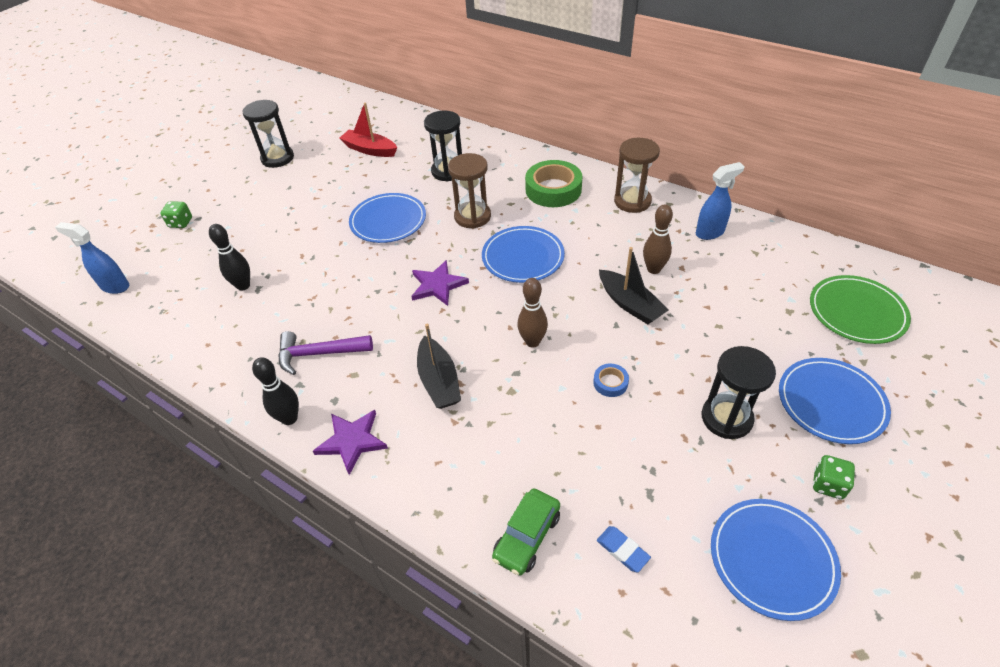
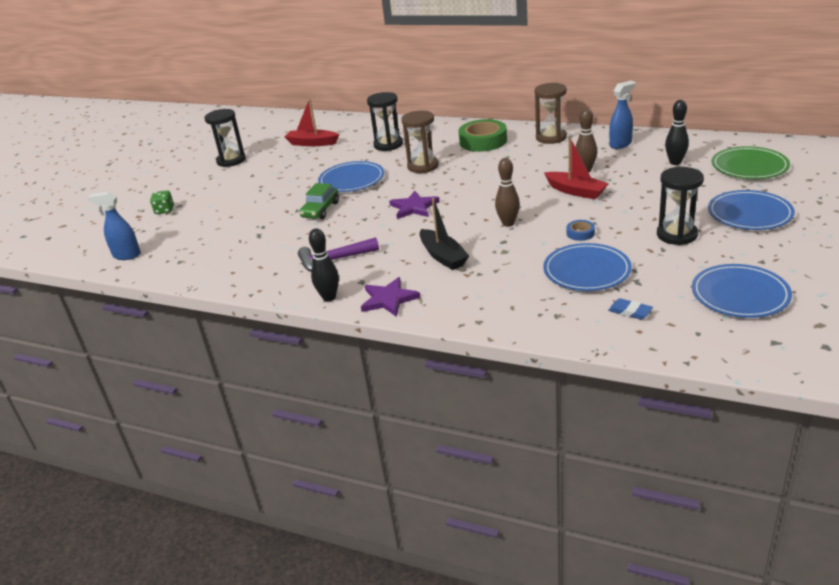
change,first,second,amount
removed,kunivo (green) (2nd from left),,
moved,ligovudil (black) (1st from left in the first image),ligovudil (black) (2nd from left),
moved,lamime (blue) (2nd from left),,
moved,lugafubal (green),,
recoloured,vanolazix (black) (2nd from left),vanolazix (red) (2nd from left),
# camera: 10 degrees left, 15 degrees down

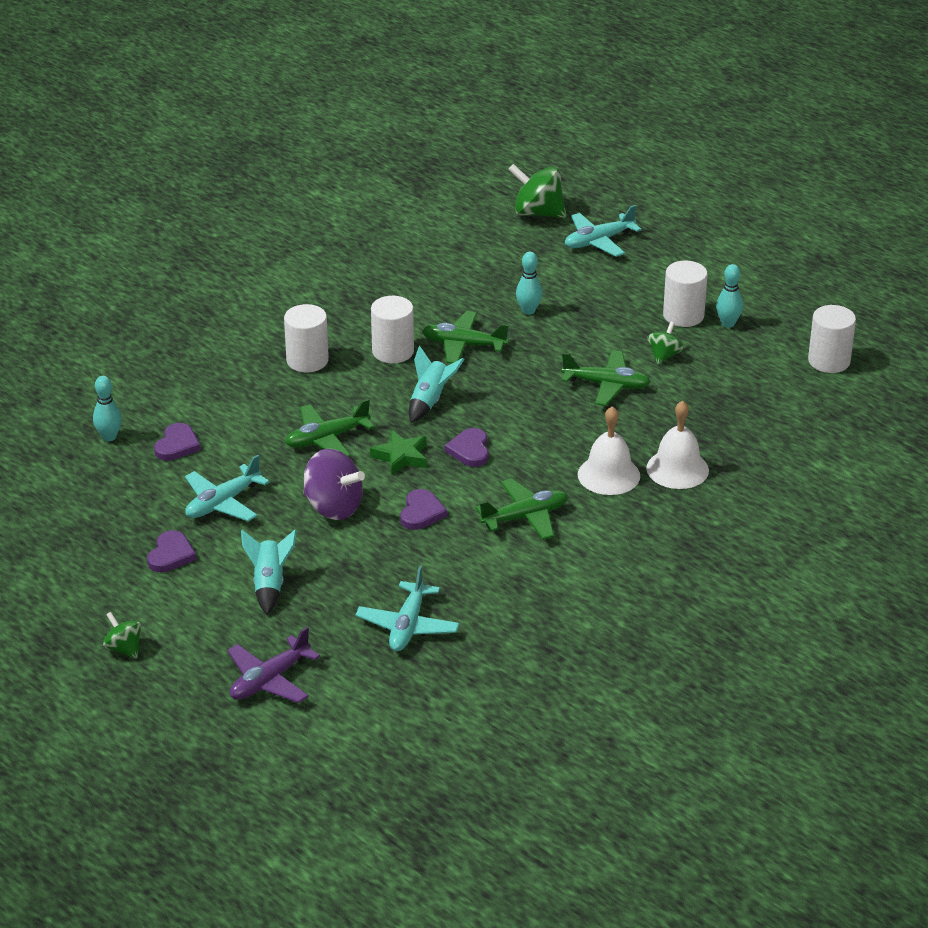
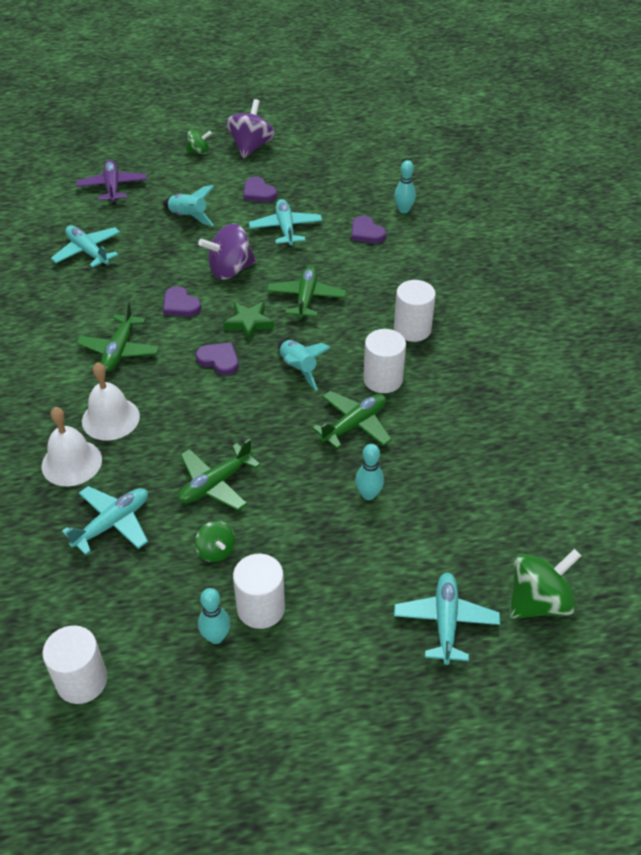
change,first,second,amount
added,,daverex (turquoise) (2nd from left),
added,,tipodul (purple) (2nd from left),
# camera: 125 degrees right, 10 degrees up

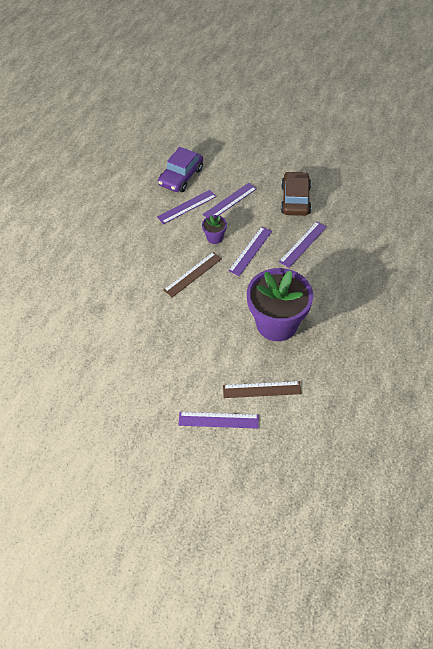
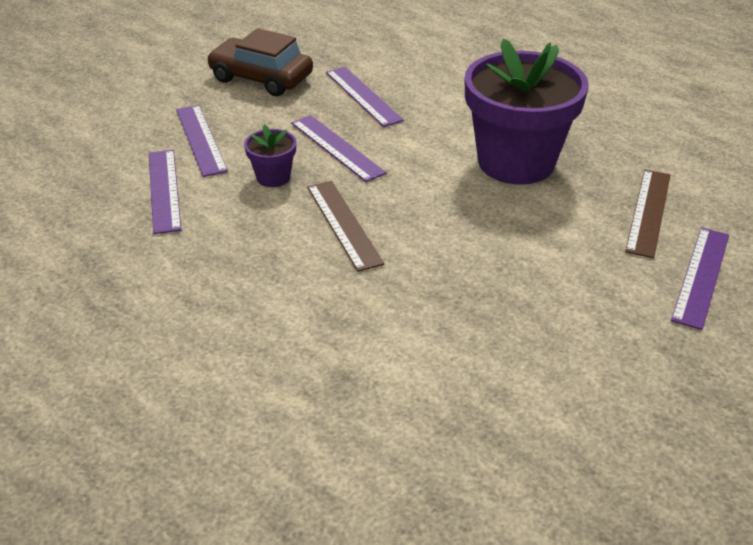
change,first,second,amount
removed,lugafubal (purple),,
# camera: 70 degrees left, 15 degrees down

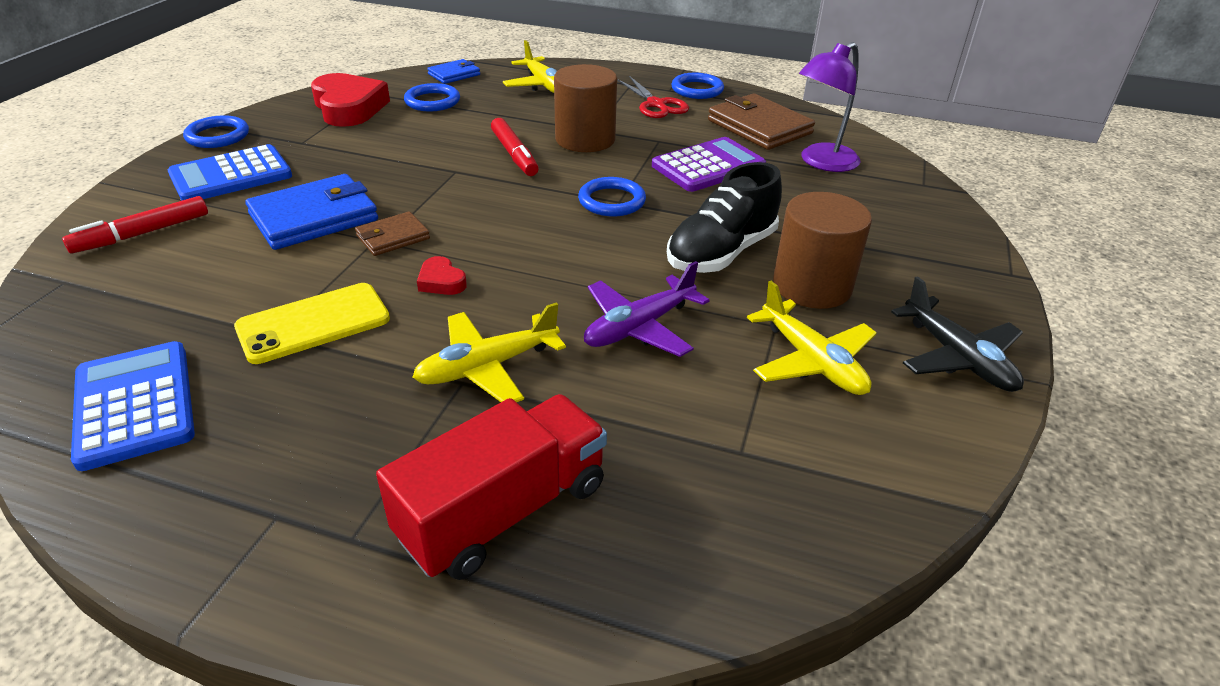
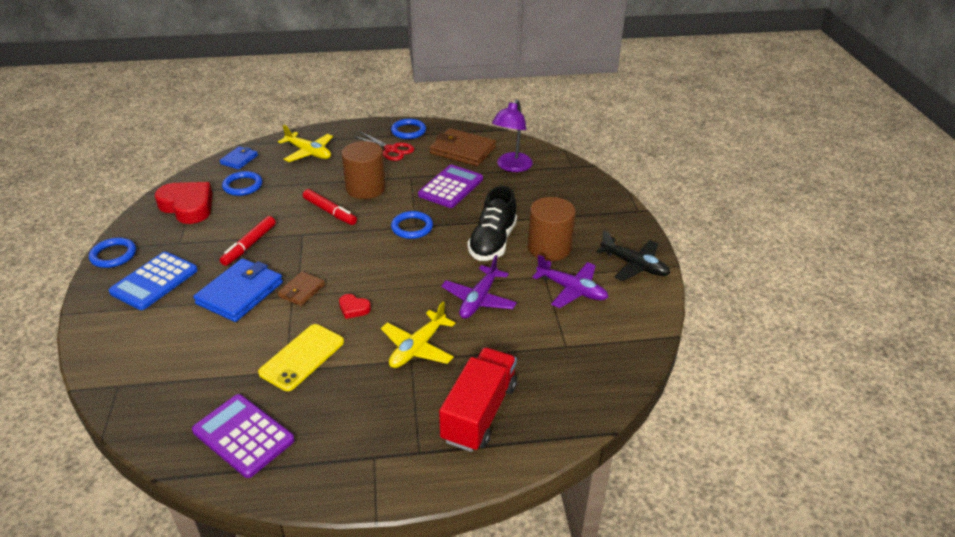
change,first,second,amount
moved,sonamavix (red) (1st from left),,
recoloured,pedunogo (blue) (1st from left),pedunogo (purple) (1st from left),
recoloured,daverex (yellow) (3rd from left),daverex (purple) (2nd from left),
# camera: 25 degrees left, 0 degrees up

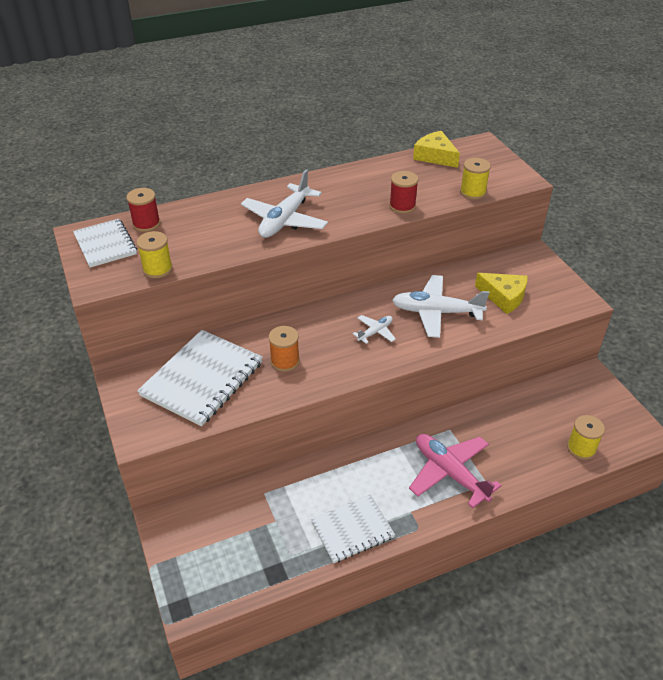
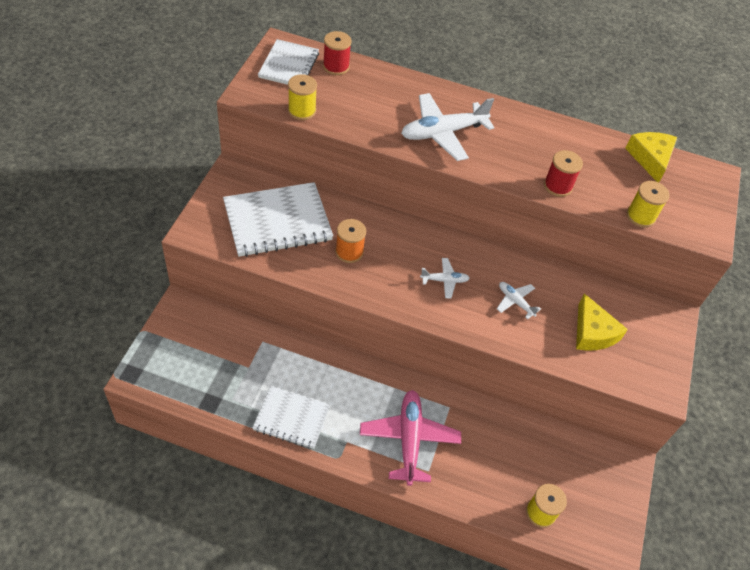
change,first,second,amount
resized,daverex (white) (3rd from left),,x0.51
# camera: 35 degrees right, 10 degrees up

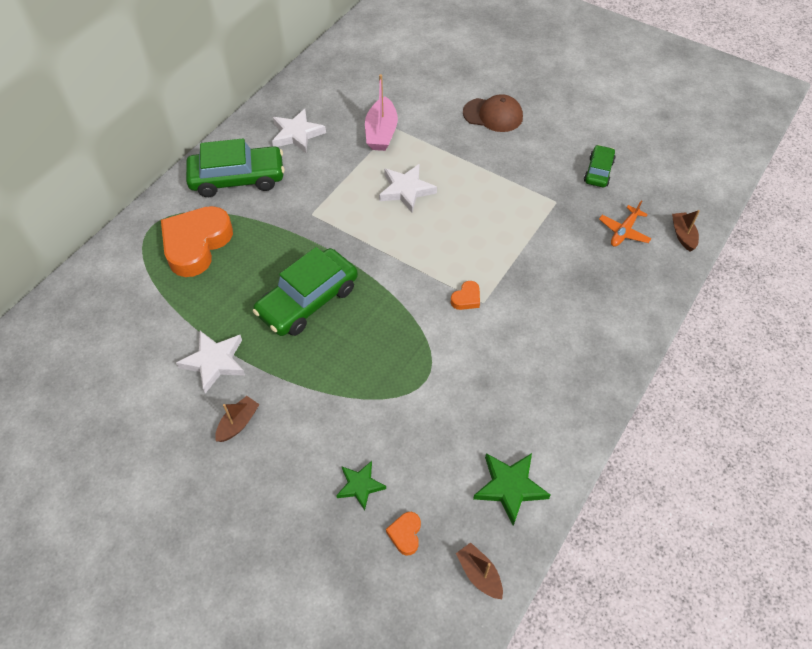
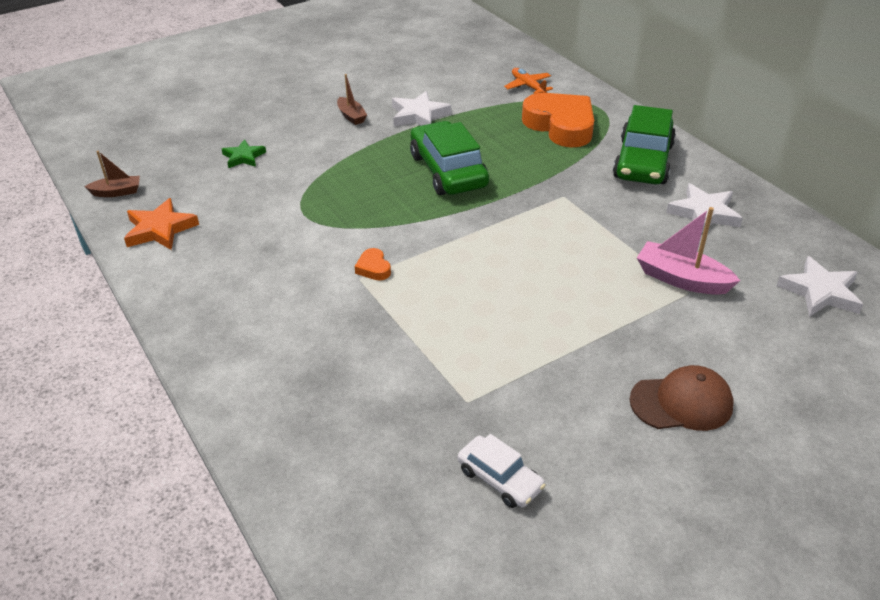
change,first,second,amount
removed,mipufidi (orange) (2nd from left),,
removed,vanolazix (brown) (3rd from left),,
moved,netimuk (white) (3rd from left),,
moved,daverex (orange),,
recoloured,netimuk (green) (2nd from left),netimuk (orange),
recoloured,lugafubal (green) (3rd from left),lugafubal (white),
turned,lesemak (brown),,135 degrees counterclockwise
# camera: 115 degrees right, 15 degrees down

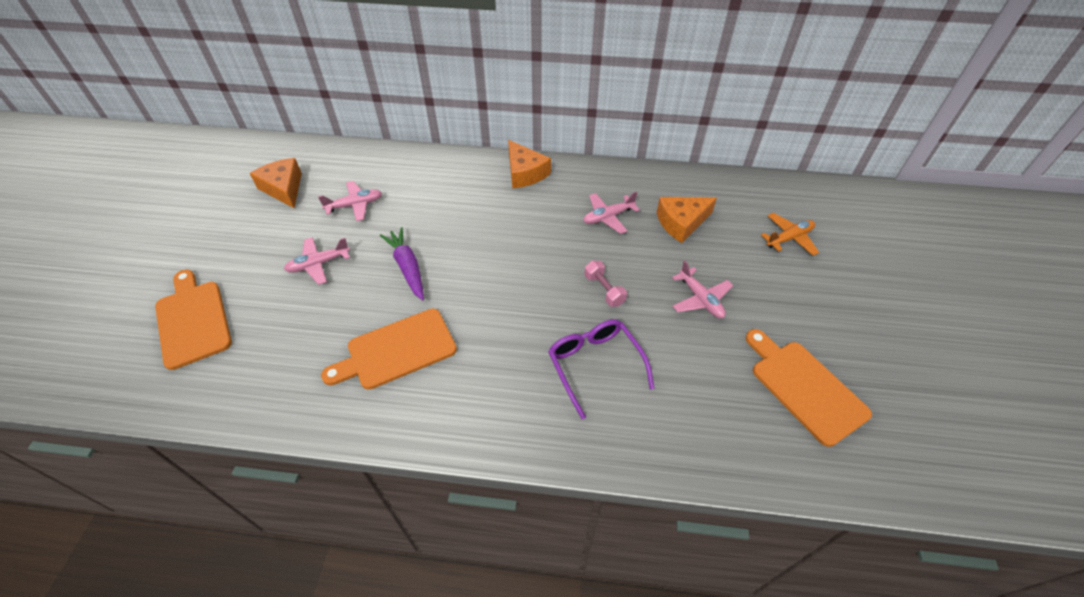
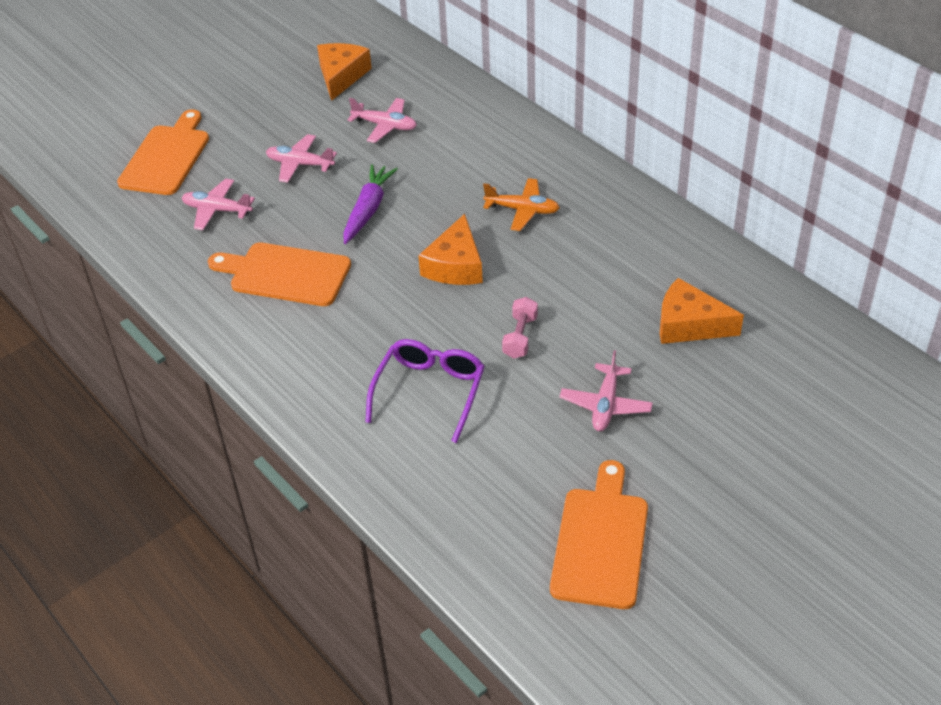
change,first,second,amount
moved,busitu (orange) (2nd from left),,
moved,daverex (pink) (3rd from left in the first image),daverex (pink) (1st from left),
moved,daverex (orange),,
# camera: 45 degrees right, 5 degrees down

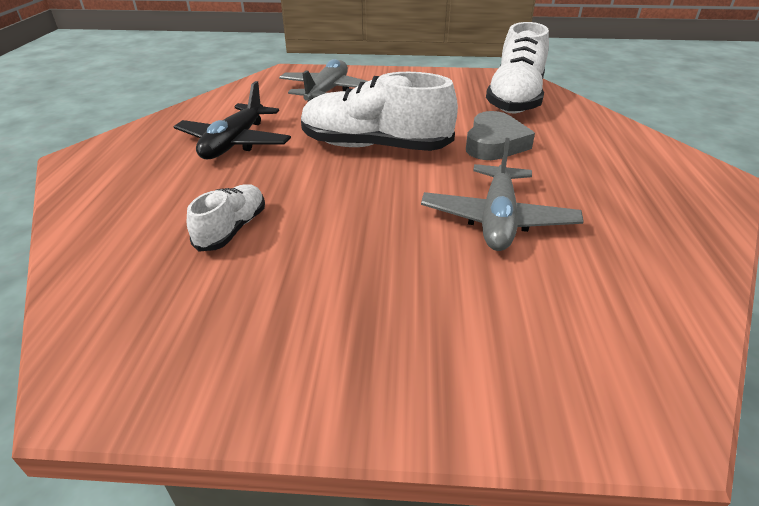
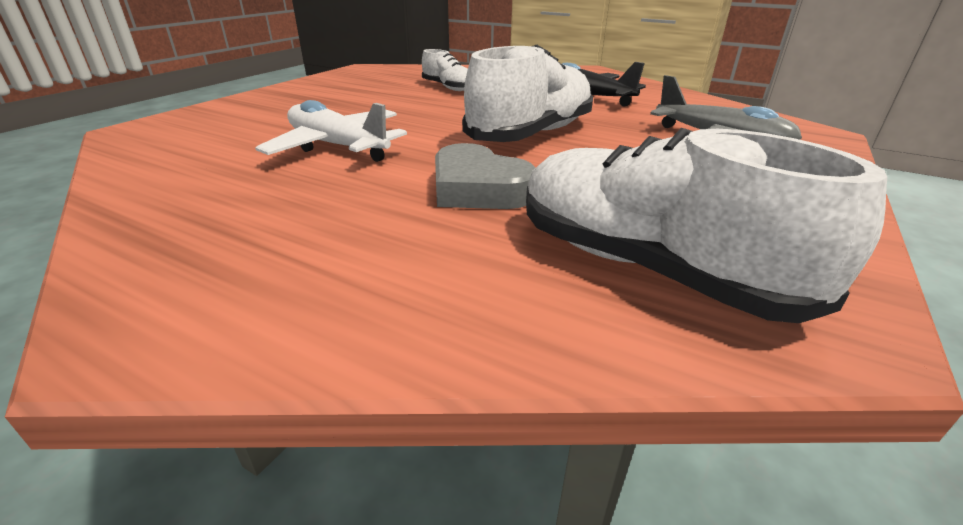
change,first,second,amount
recoloured,daverex (grey) (2nd from left),daverex (white),
# camera: 115 degrees right, 5 degrees down

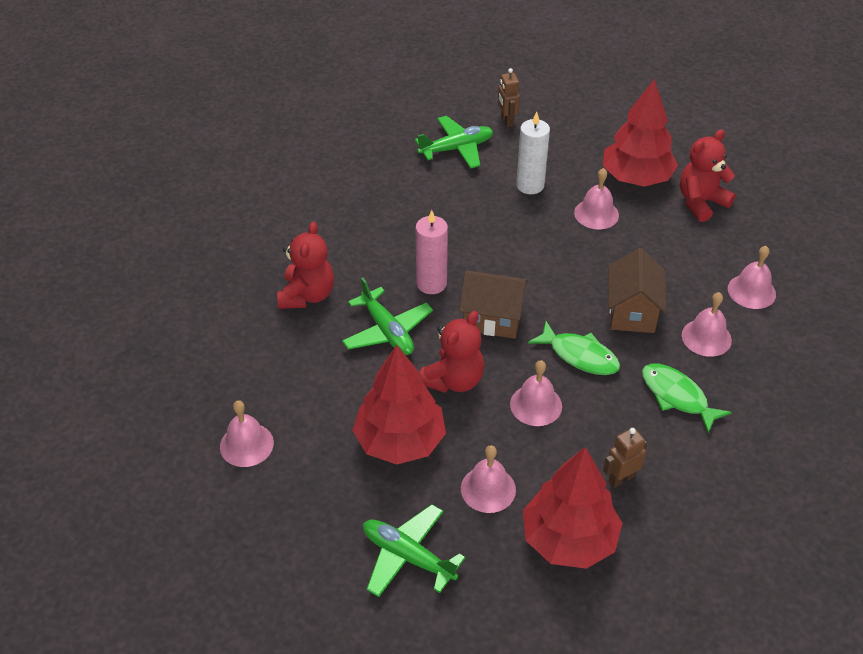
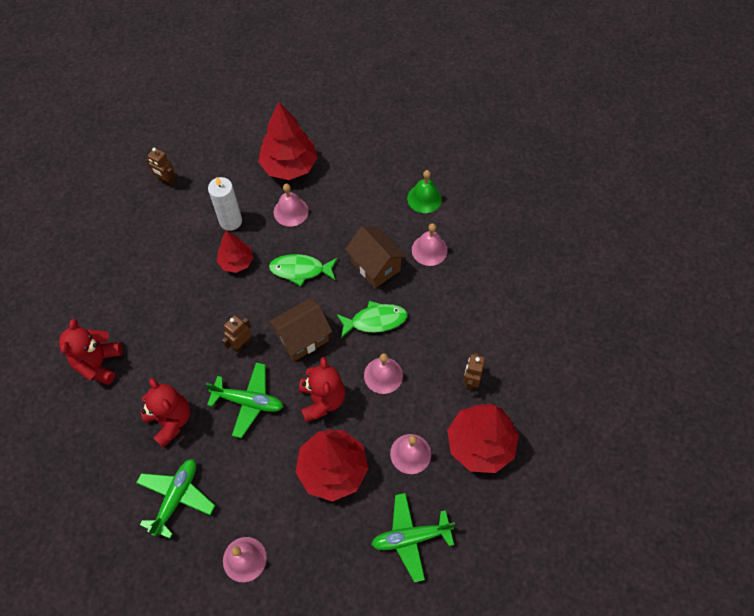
change,first,second,amount
added,,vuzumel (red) (1st from left),
moved,daverex (green) (3rd from left in the first image),daverex (green) (1st from left),
moved,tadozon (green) (2nd from left in the first image),tadozon (green) (1st from left),
moved,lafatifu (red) (3rd from left in the first image),lafatifu (red) (1st from left),
replaced,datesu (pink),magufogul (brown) (2nd from left),
recoloured,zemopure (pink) (6th from left),zemopure (green),
# camera: 45 degrees left, 15 degrees up

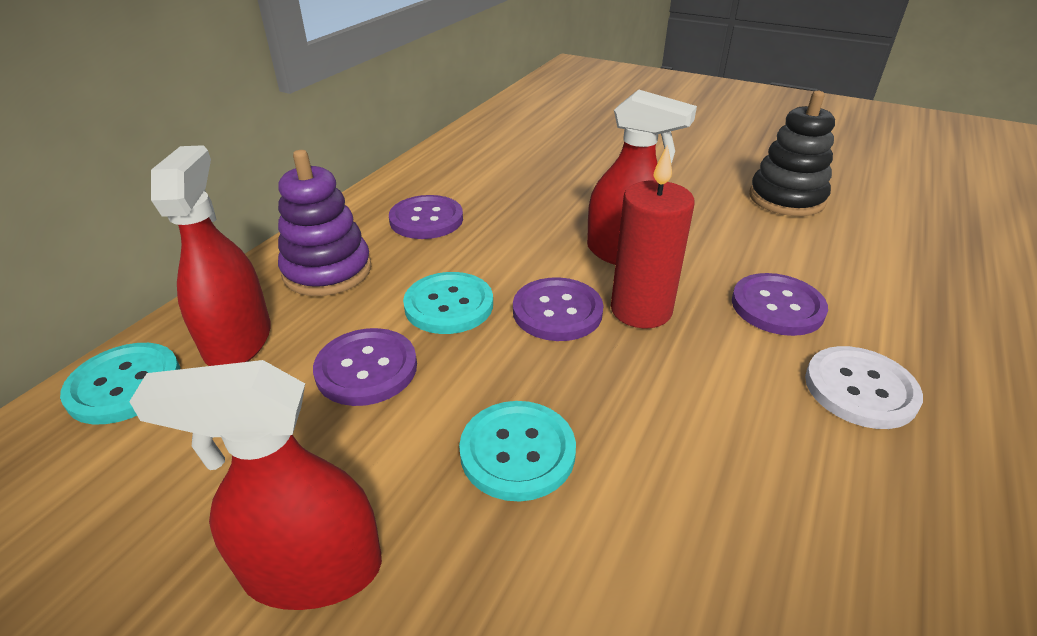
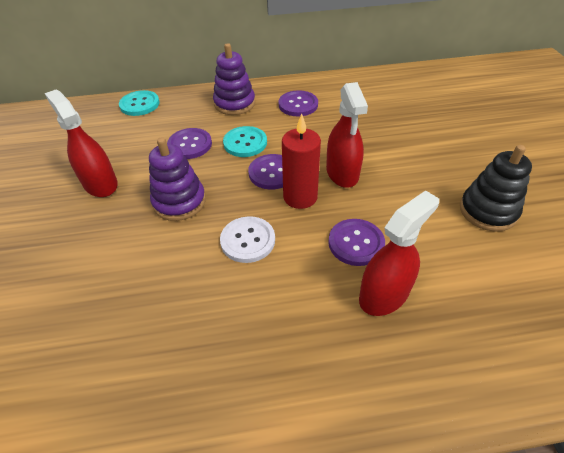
change,first,second,amount
moved,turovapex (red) (1st from left in the first image),turovapex (red) (3rd from left),
moved,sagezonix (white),,
replaced,sagezonix (turquoise) (3rd from left),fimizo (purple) (1st from left),
# camera: 55 degrees right, 10 degrees up

